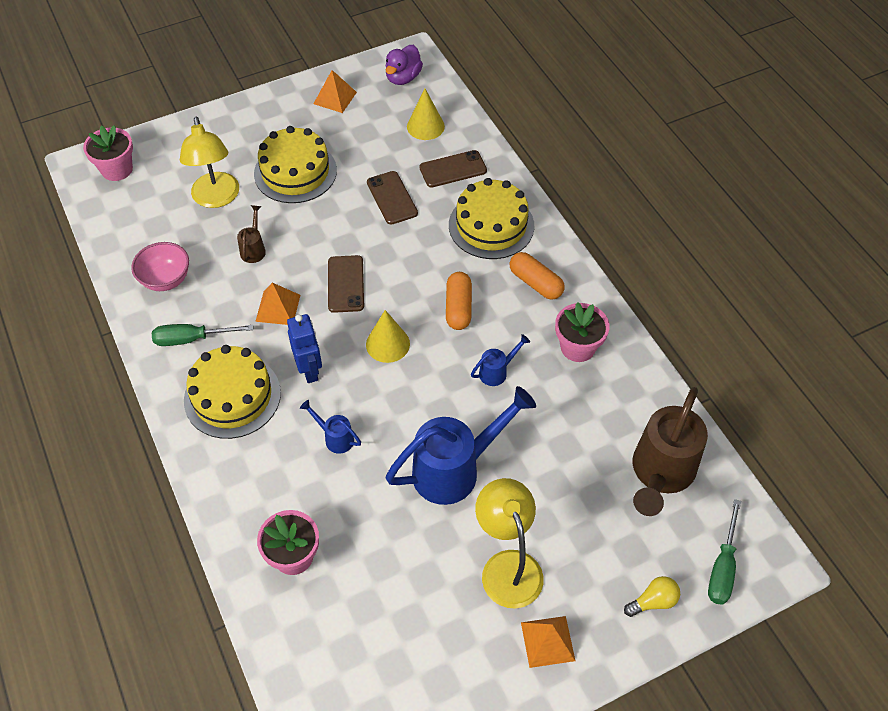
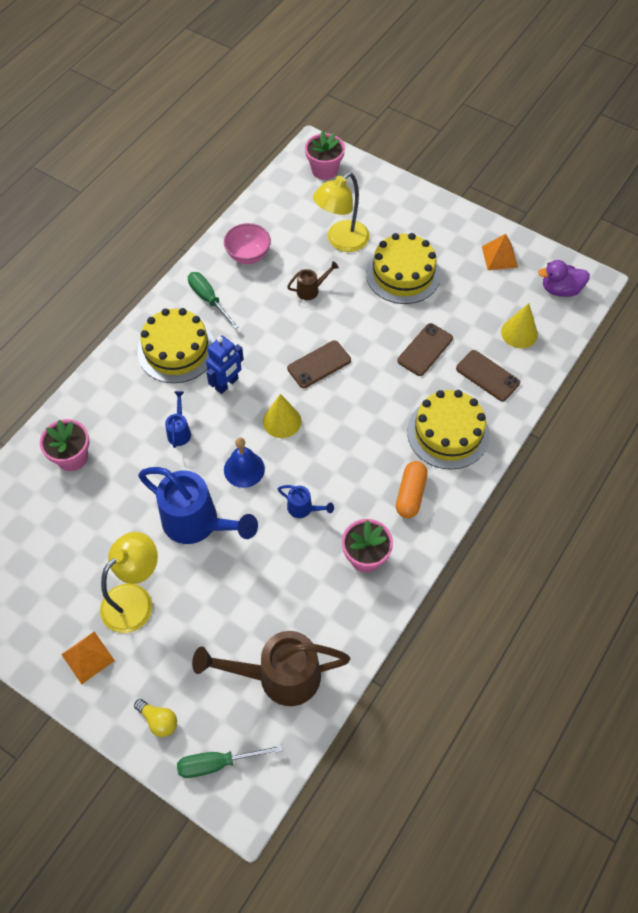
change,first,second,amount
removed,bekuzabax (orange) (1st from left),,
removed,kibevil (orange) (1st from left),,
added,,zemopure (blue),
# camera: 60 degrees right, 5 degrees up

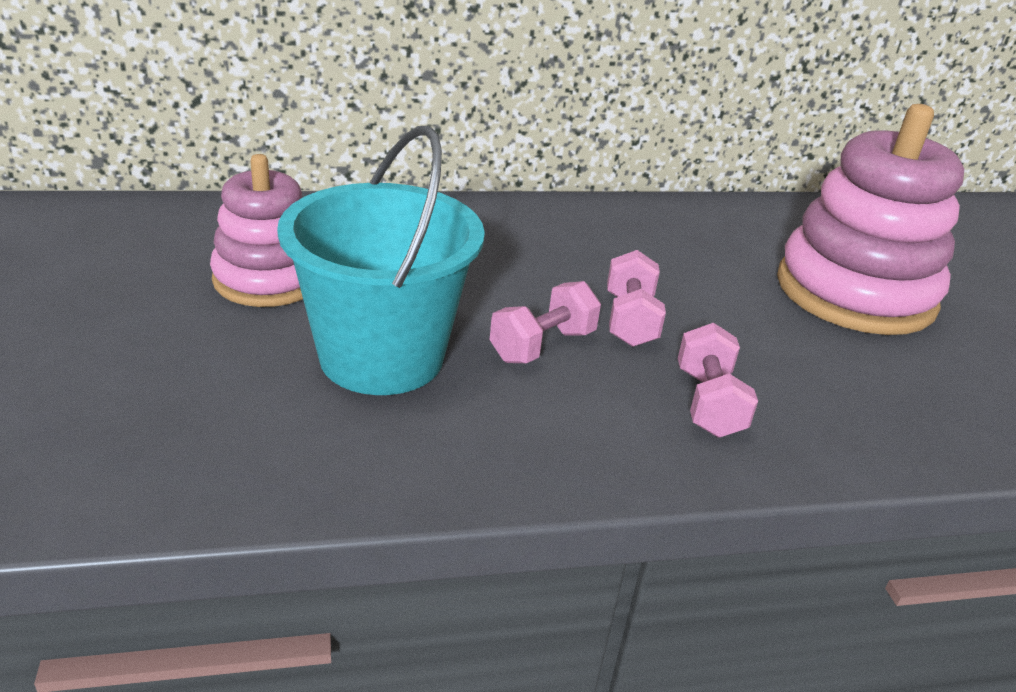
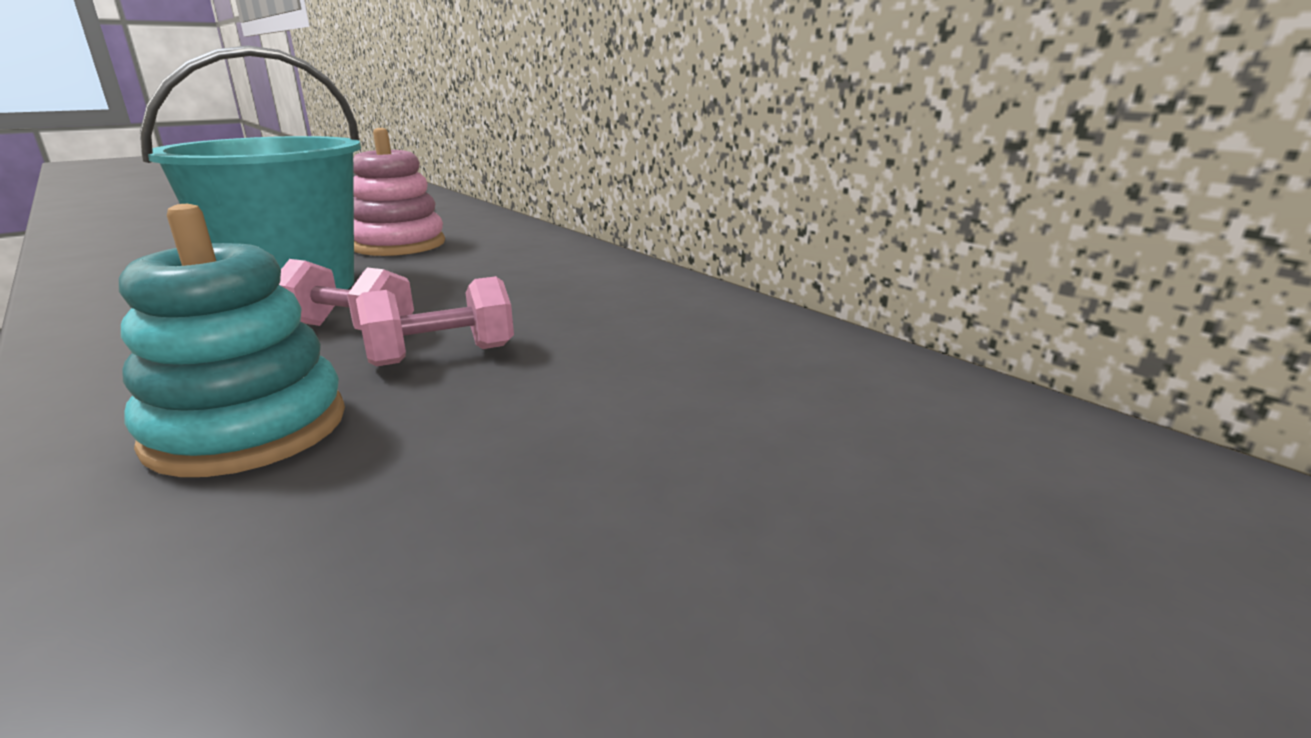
change,first,second,amount
removed,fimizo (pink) (2nd from left),,
replaced,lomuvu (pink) (3rd from left),fimizo (turquoise),
# camera: 65 degrees right, 10 degrees down

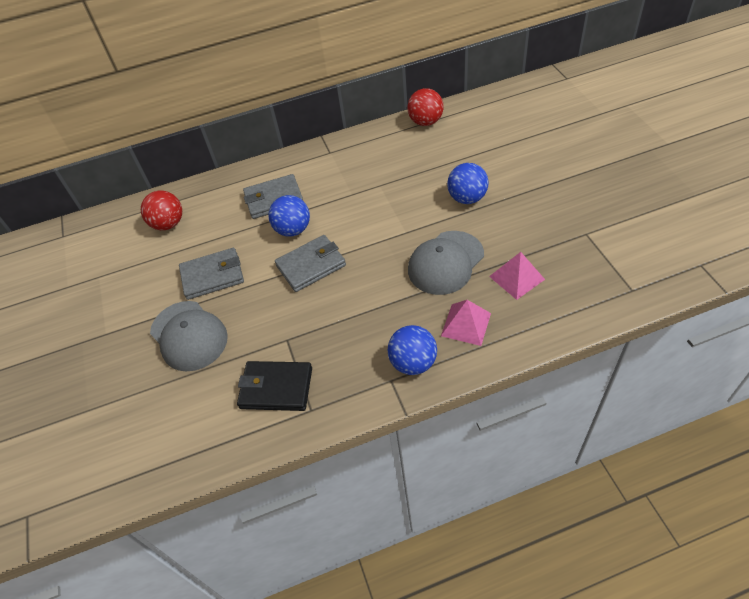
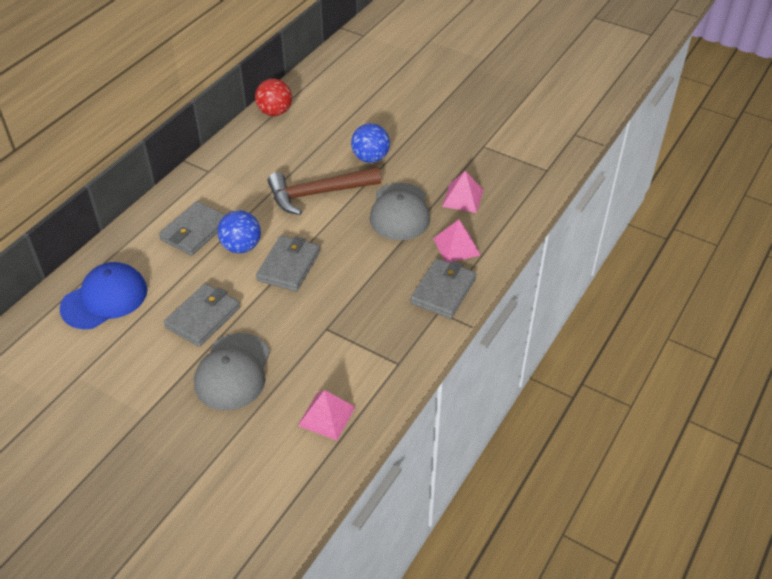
change,first,second,amount
removed,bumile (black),,
added,,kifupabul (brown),
added,,bekuzabax (pink) (1st from left),
replaced,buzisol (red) (1st from left),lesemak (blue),
replaced,buzisol (blue) (2nd from left),bumile (grey) (4th from left),
turned,lesemak (grey) (1st from left),,90 degrees clockwise
# camera: 45 degrees left, 5 degrees down

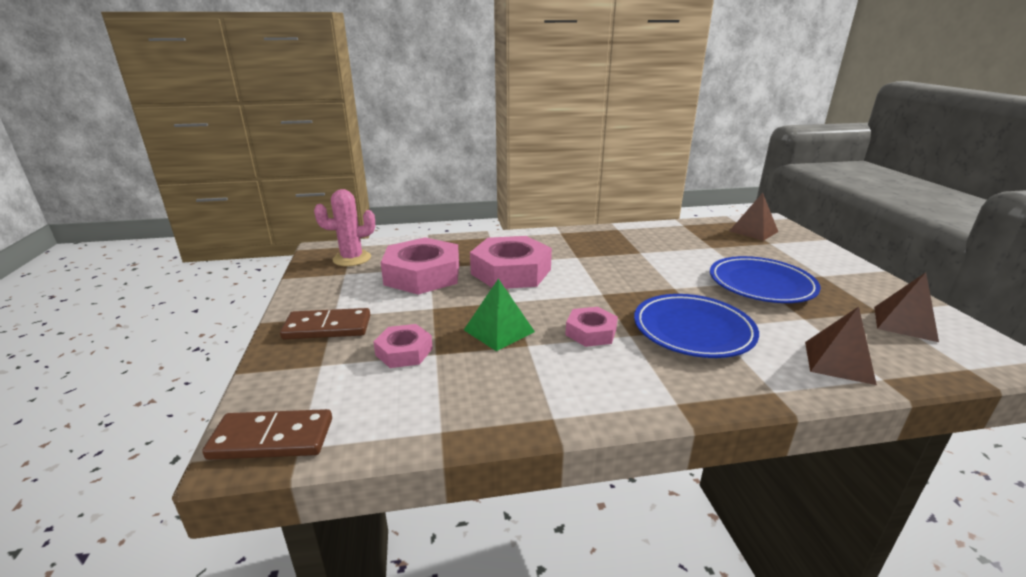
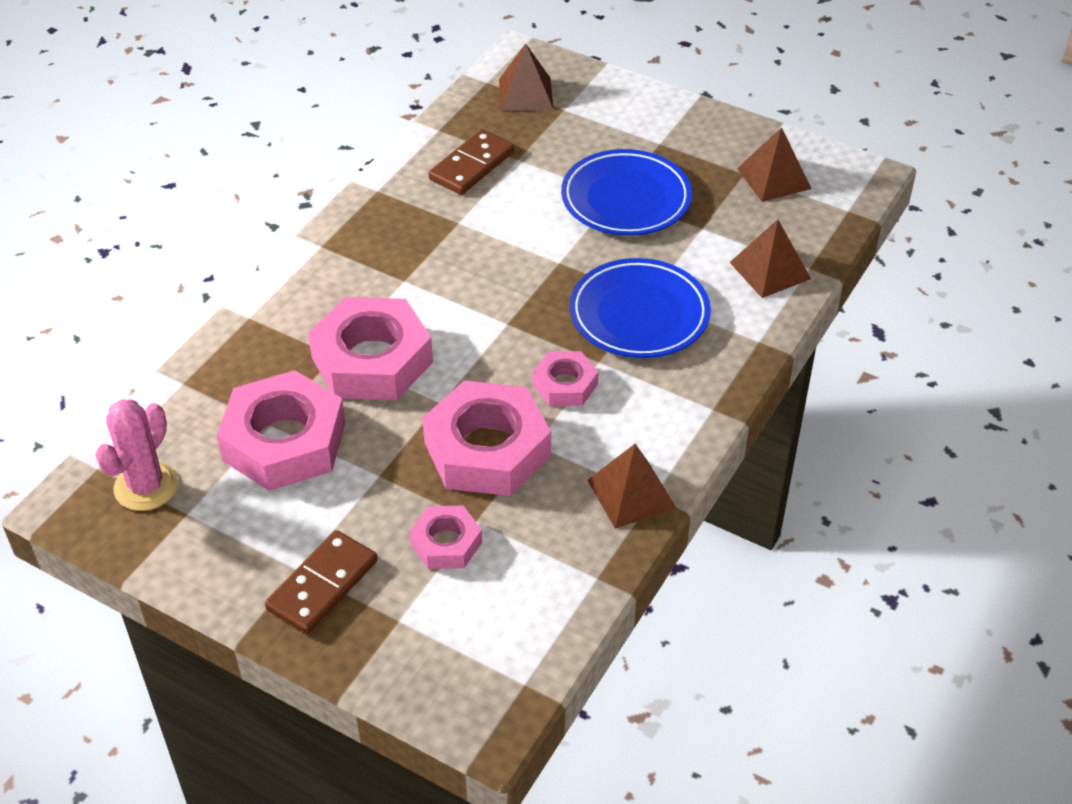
change,first,second,amount
added,,bekuzabax (brown) (2nd from left),
moved,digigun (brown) (1st from left in the first image),digigun (brown) (2nd from left),
replaced,bekuzabax (green),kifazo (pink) (4th from left),
# camera: 50 degrees left, 20 degrees up

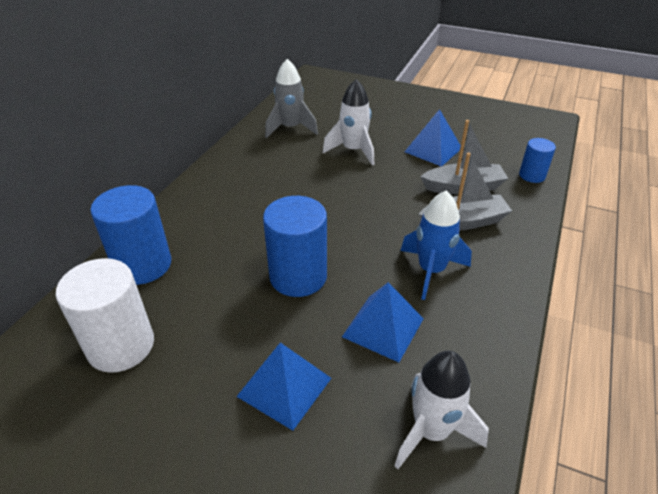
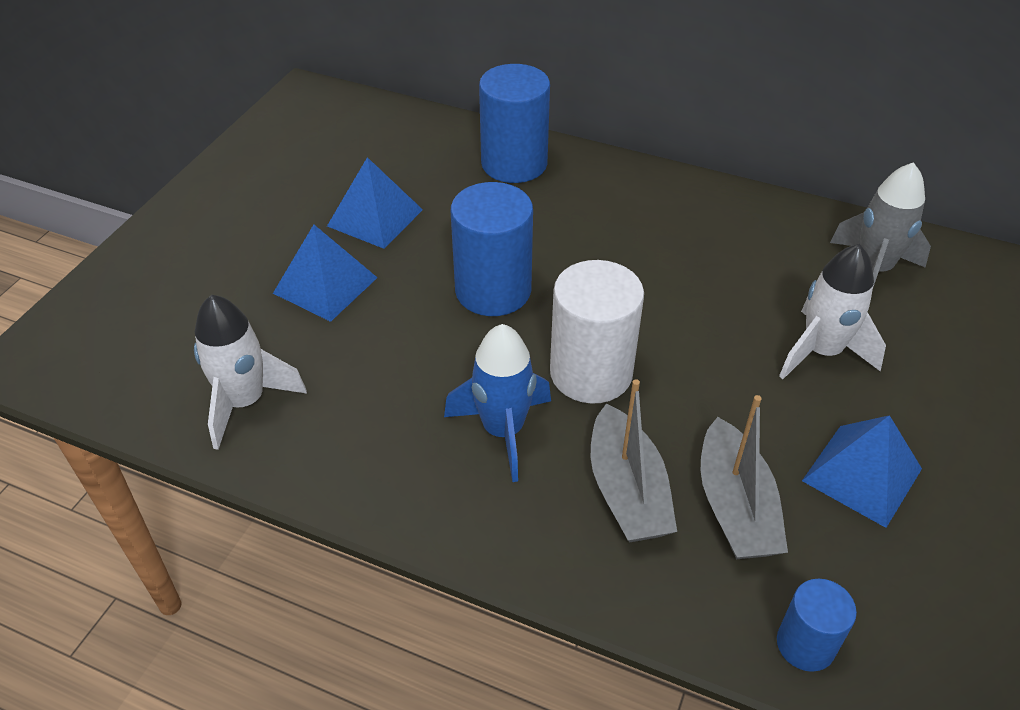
change,first,second,amount
moved,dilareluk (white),,
moved,bekuzabax (blue) (2nd from left),,
# camera: 90 degrees right, 5 degrees up

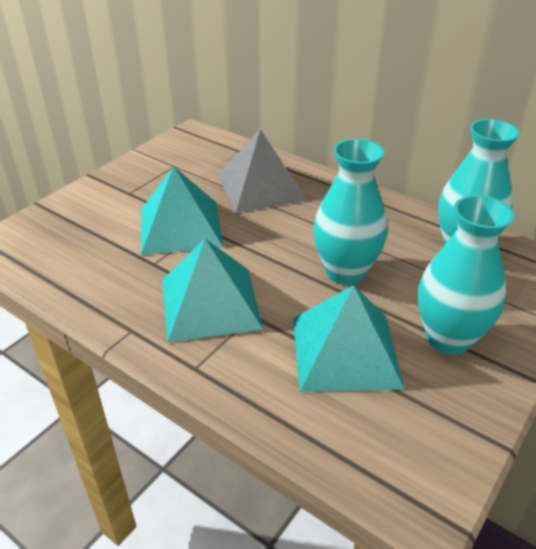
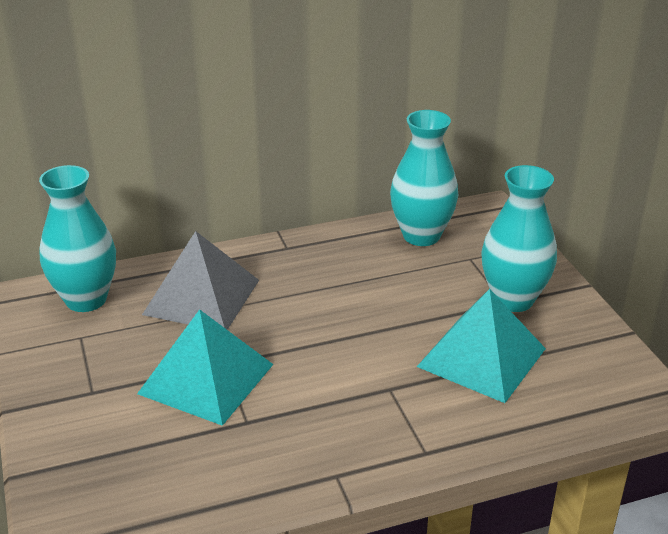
change,first,second,amount
removed,bekuzabax (turquoise) (2nd from left),,
moved,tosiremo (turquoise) (1st from left),,
# camera: 55 degrees left, 5 degrees down

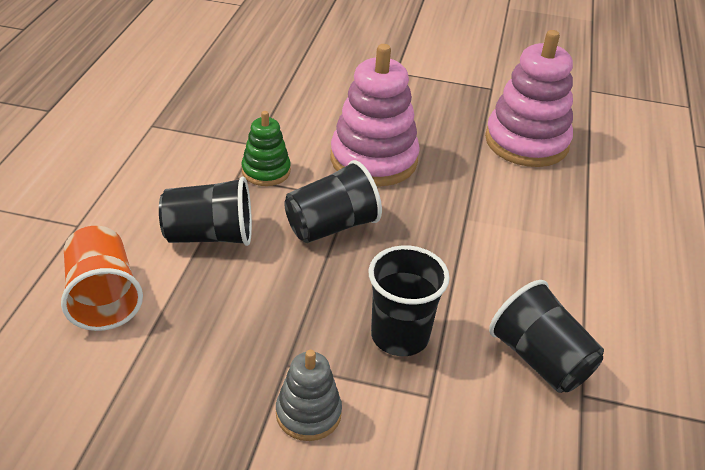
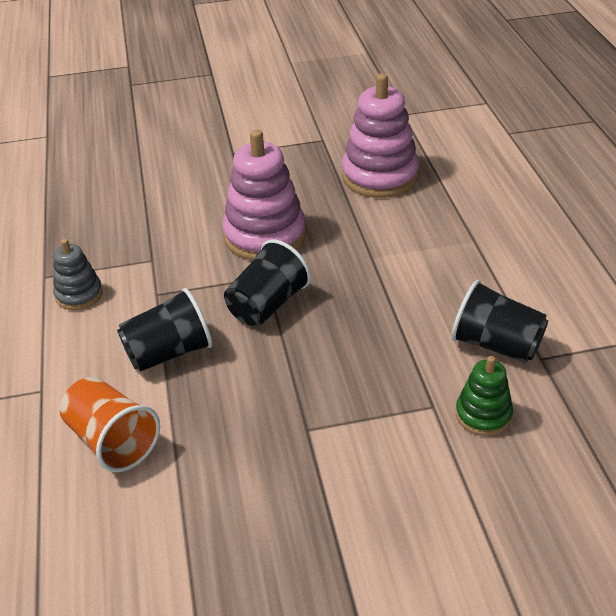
change,first,second,amount
removed,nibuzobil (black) (3rd from left),,
moved,fimizo (green),,
moved,fimizo (grey),,
# camera: 20 degrees left, 0 degrees up

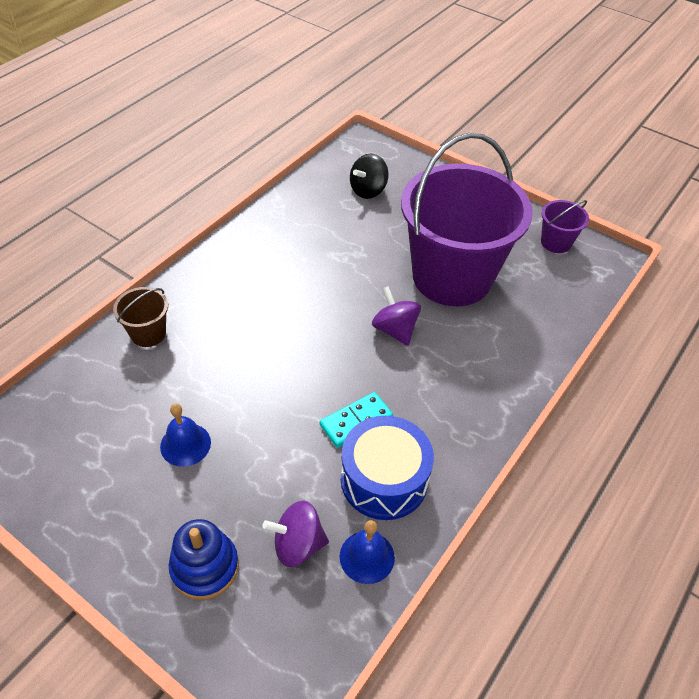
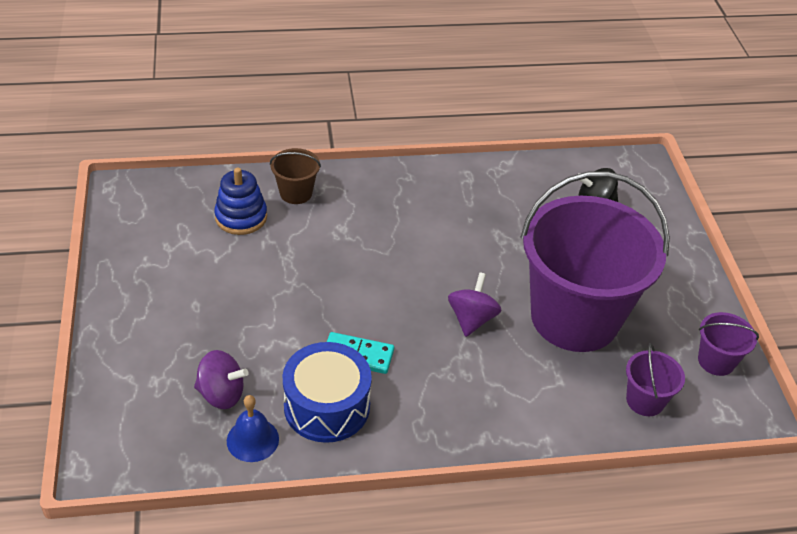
change,first,second,amount
removed,zemopure (blue) (1st from left),,
added,,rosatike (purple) (2nd from left),
moved,fimizo (blue),,
turned,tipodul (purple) (1st from left),,150 degrees clockwise
# camera: 45 degrees right, 5 degrees down

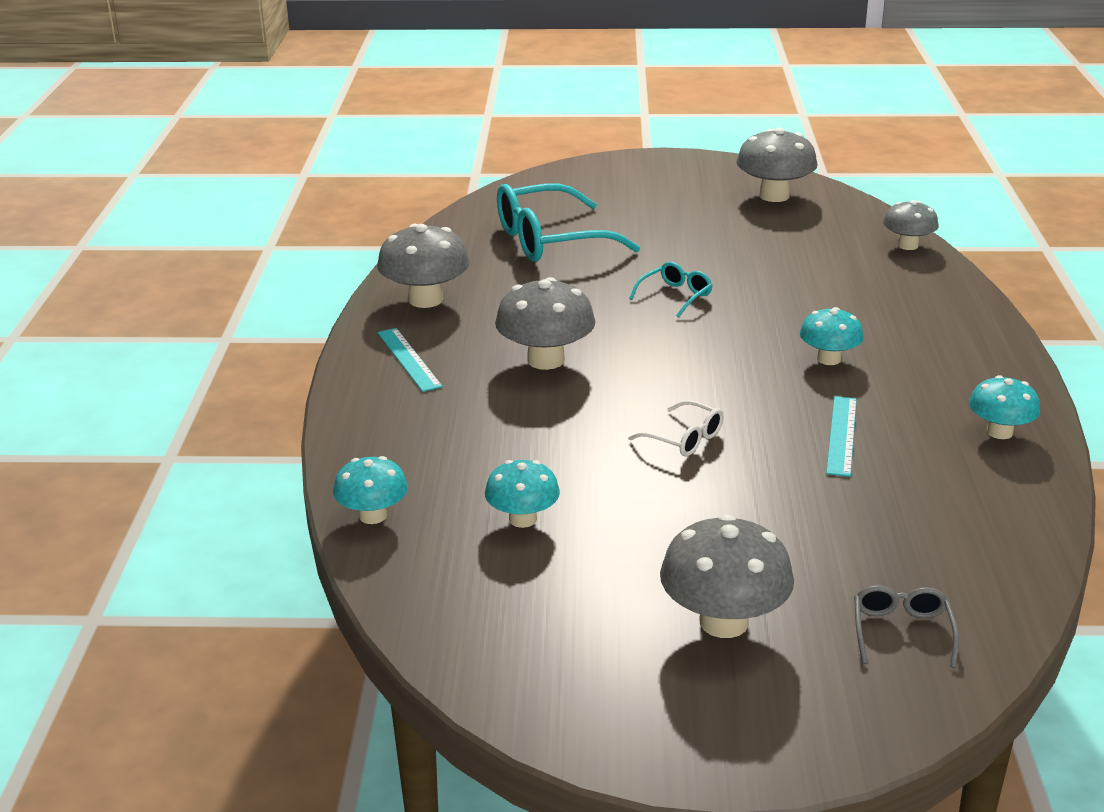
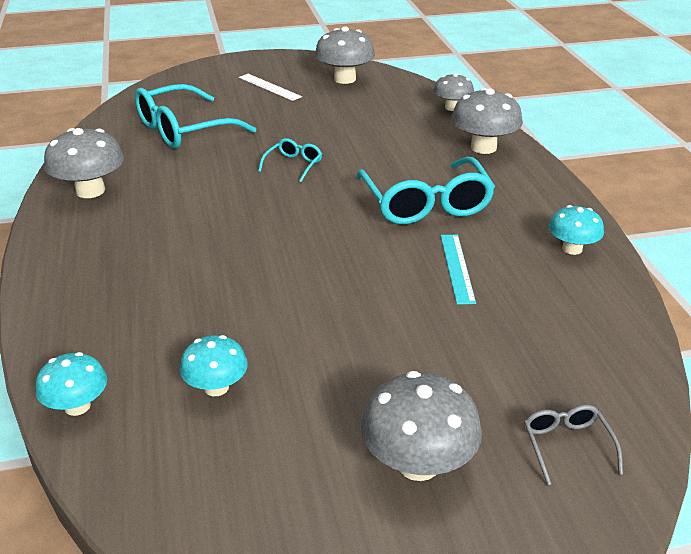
change,first,second,amount
removed,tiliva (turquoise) (1st from left),,
removed,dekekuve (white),,
added,,tiliva (white),
moved,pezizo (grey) (2nd from left in the first image),pezizo (grey) (5th from left),
replaced,pezizo (turquoise) (3rd from left),dekekuve (turquoise) (3rd from left),
# camera: 15 degrees left, 5 degrees up

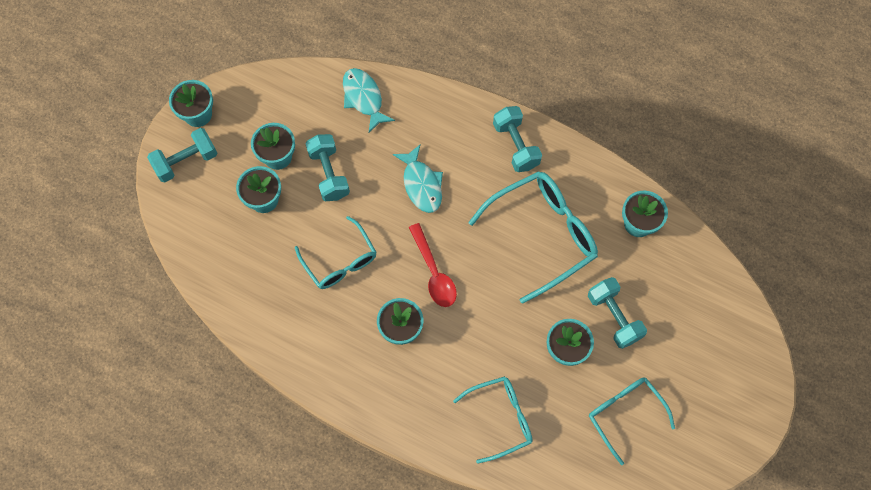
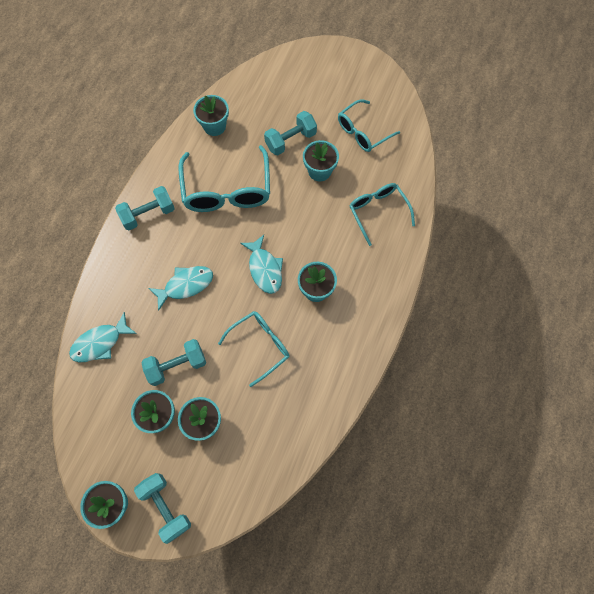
change,first,second,amount
replaced,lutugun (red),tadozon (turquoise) (3rd from left),
turned,dekekuve (turquoise) (3rd from left in the first image),dekekuve (turquoise) (1st from left),150 degrees counterclockwise
# camera: 95 degrees left, 0 degrees up

